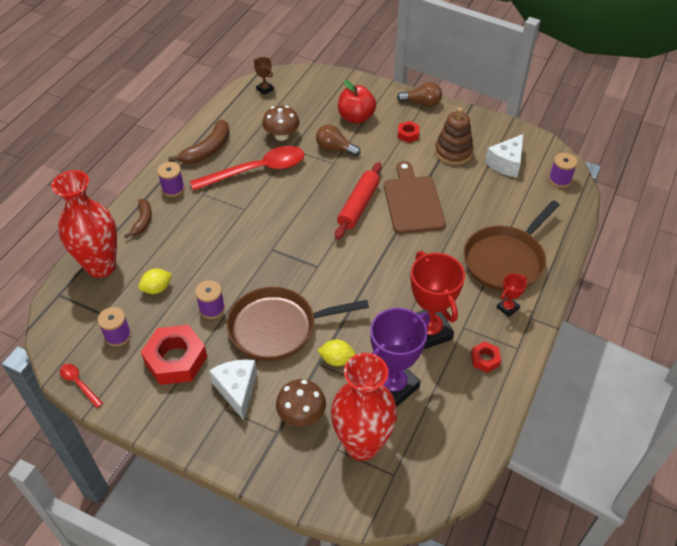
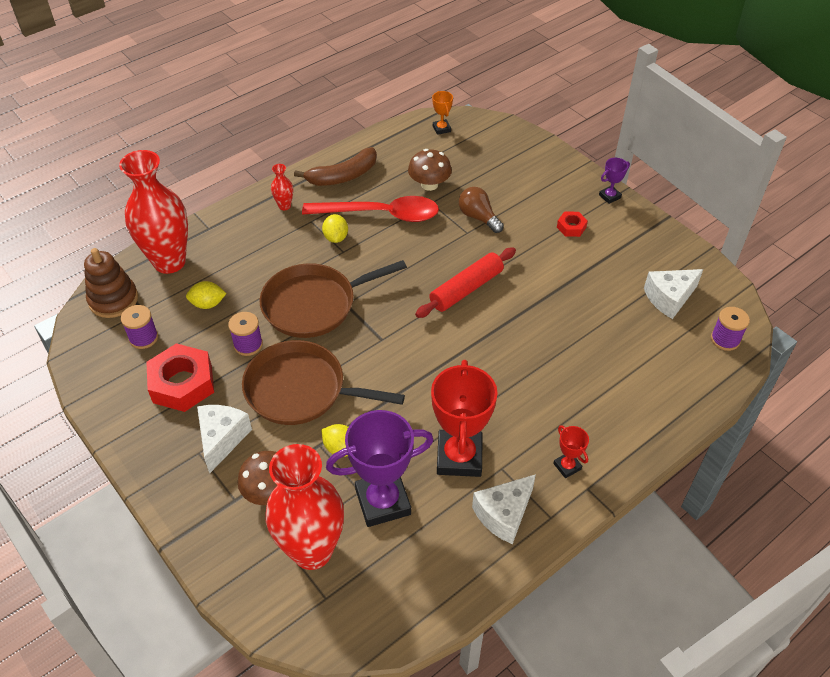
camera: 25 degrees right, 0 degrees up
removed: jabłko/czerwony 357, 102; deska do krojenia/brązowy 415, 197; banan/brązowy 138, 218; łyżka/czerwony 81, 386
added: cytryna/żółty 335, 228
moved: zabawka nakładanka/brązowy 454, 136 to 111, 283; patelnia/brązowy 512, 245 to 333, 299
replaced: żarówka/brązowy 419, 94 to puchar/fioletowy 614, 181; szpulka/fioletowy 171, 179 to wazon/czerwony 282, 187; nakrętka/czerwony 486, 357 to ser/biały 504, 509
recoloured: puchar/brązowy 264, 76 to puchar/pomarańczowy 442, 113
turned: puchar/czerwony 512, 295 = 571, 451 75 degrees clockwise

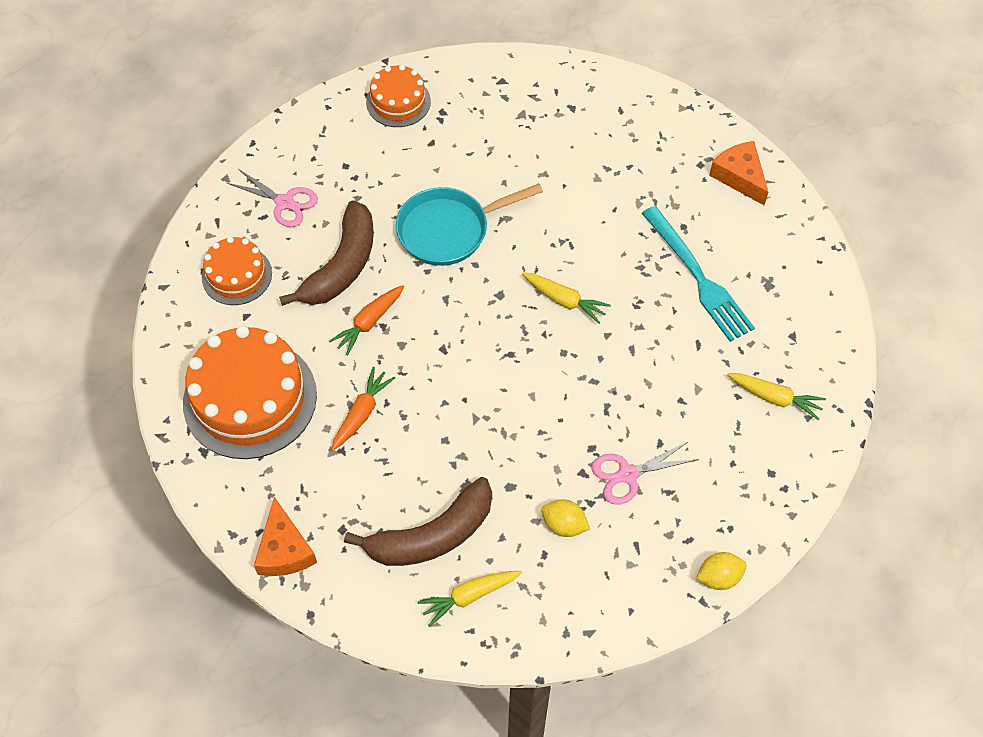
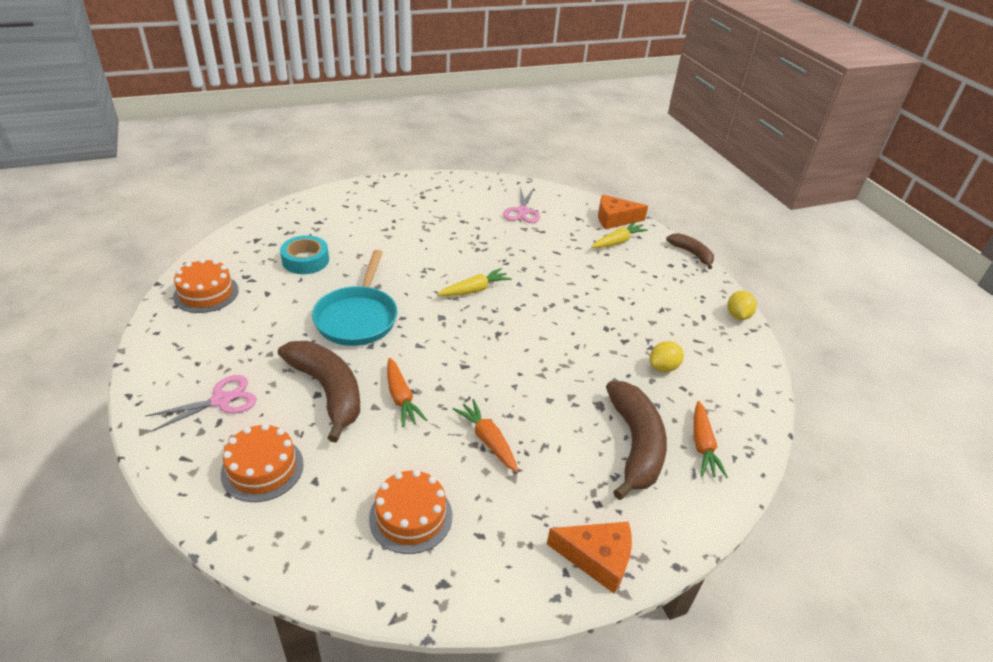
camera: 65 degrees left, 20 degrees down
removed: widelec/turkusowy 698, 274
added: banan/brązowy 690, 251; taśma klejąca/turkusowy 304, 254
moved: ser/pomarańczowy 738, 173 to 623, 212; nożyczki/różowy 645, 473 to 521, 205
recoloured: marchewka/żółty 470, 599 to marchewka/pomarańczowy 710, 439
resized: tort/pomarańczowy 250, 392 = 410, 512 x0.55

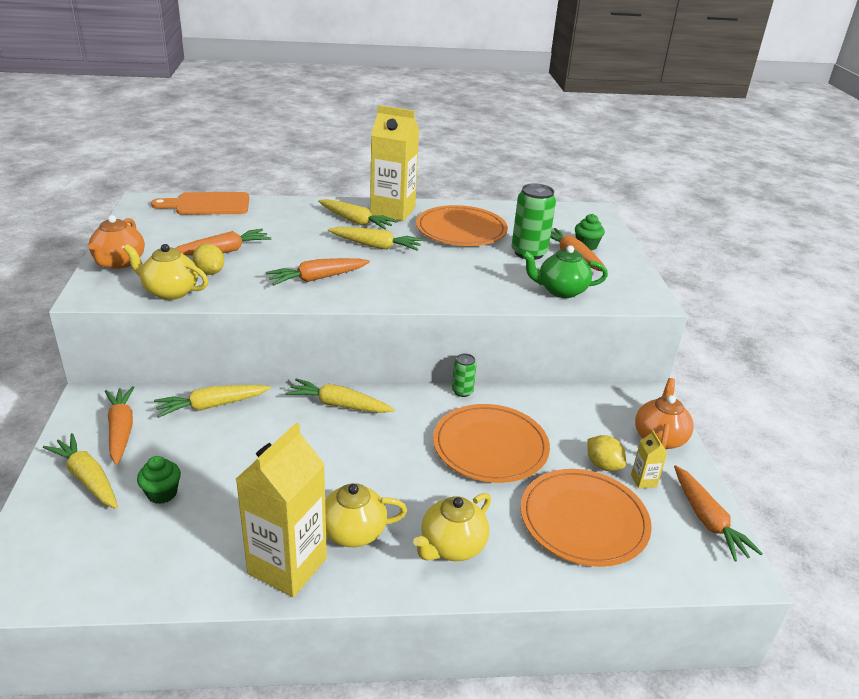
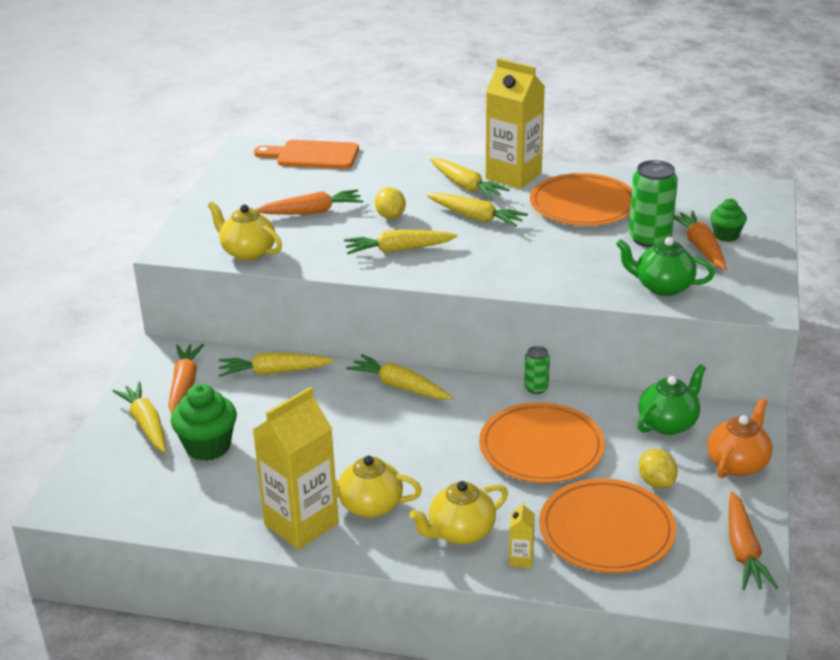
camera: 20 degrees right, 0 degrees up
removed: imbryk/pomarańczowy 117, 242
added: imbryk/zielony 671, 399
moved: cytryna/żółty 208, 259 to 390, 203; karton mleka/żółty 649, 459 to 522, 535
recoloured: marchewka/pomarańczowy 317, 271 to marchewka/żółty 401, 242
resized: muffinka/zielony 159, 480 = 204, 422 x1.65

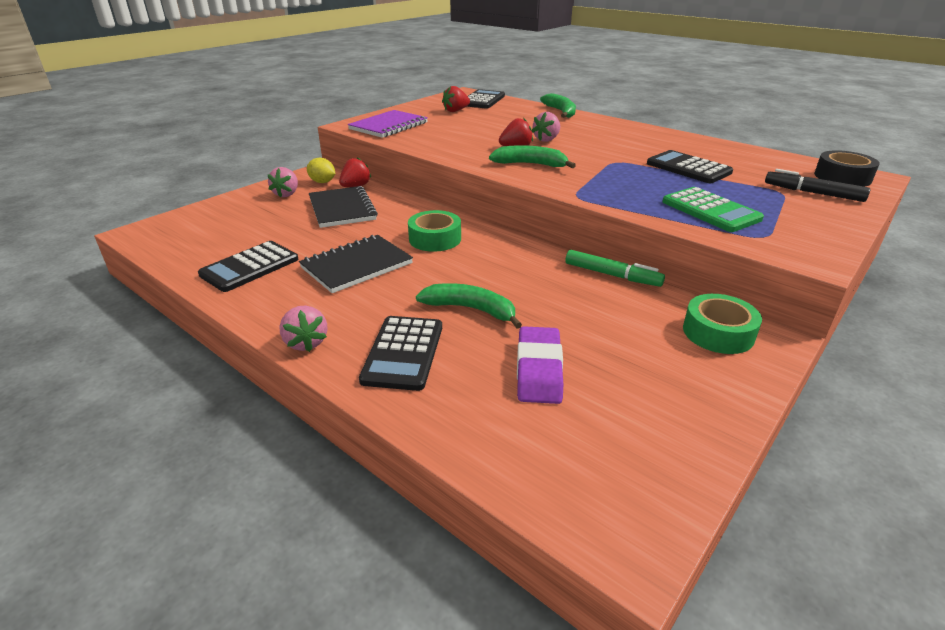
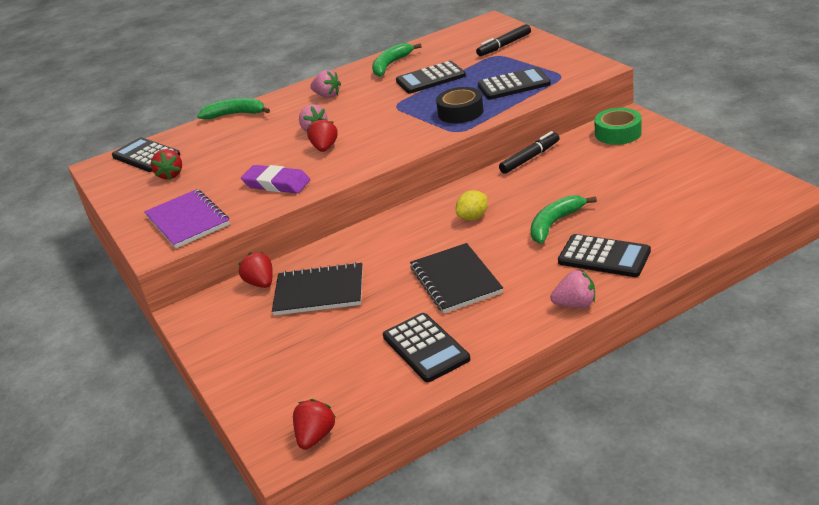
camera: 65 degrees left, 0 degrees up
removed: taśma klejąca/zielony 434, 231
added: truskawka/czerwony 314, 424
moved: banan/zielony 532, 156 to 397, 60; taśma klejąca/czarny 847, 168 to 460, 105; cytryna/żółty 321, 170 to 472, 205; truskawka/różowy 283, 182 to 325, 84; gumka do mazania/fioletowy 540, 365 to 275, 179
recoloured: kalkulator/zielony 713, 209 to kalkulator/czarny 514, 83; flamaster/zielony 615, 268 to flamaster/czarny 529, 152

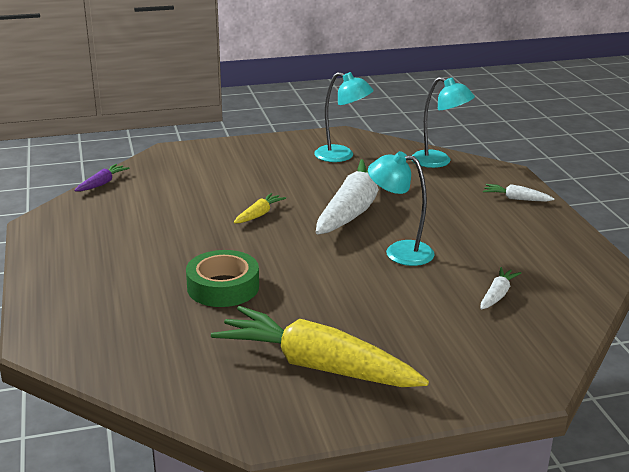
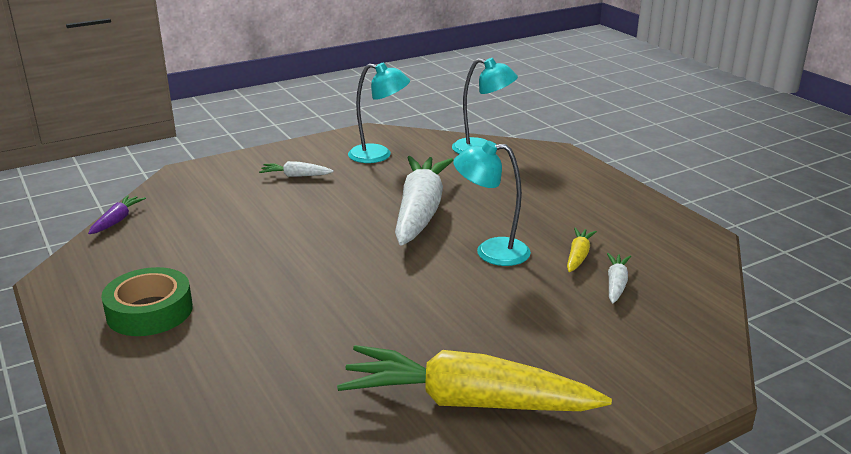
camera: 15 degrees left, 0 degrees up
moved: marchewka/biały 518, 193 to 296, 169; marchewka/żółty 260, 208 to 582, 249; taśma klejąca/zielony 222, 278 to 147, 301

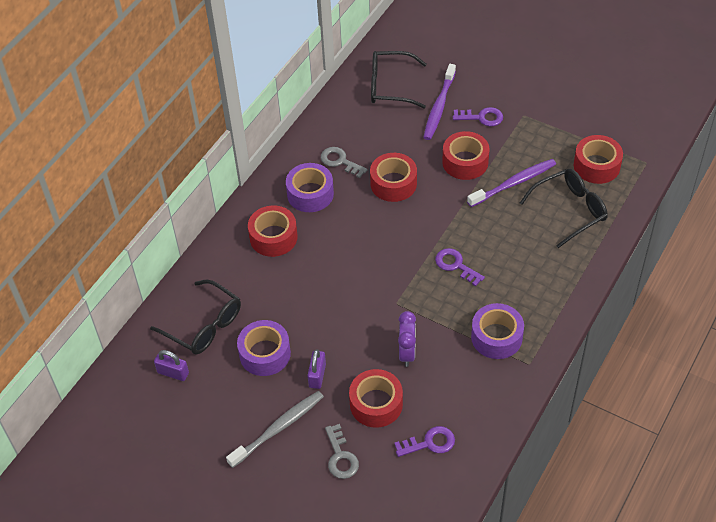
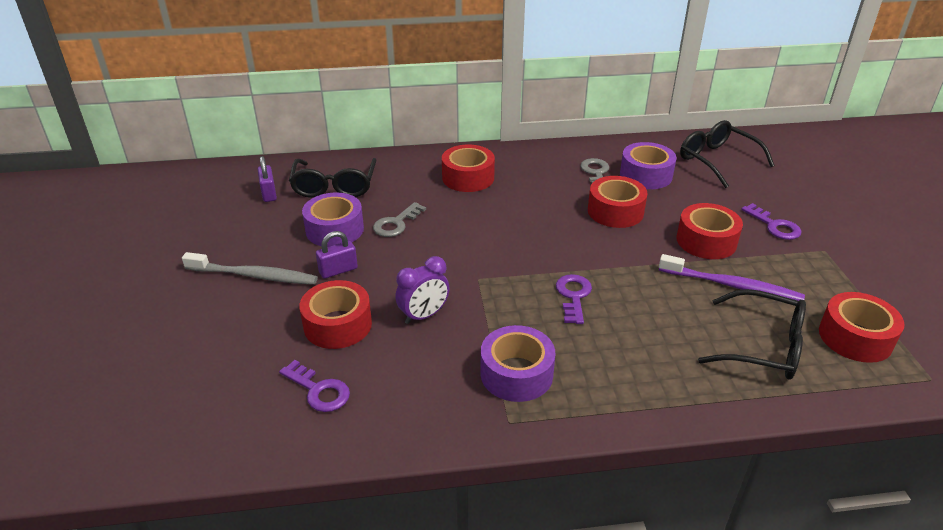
camera: 50 degrees right, 15 degrees down
removed: szczoteczka do zębów/fioletowy 439, 102
moved: taśma klejąca/fioletowy 310, 187 to 648, 165; klucz/szary 342, 451 to 399, 219

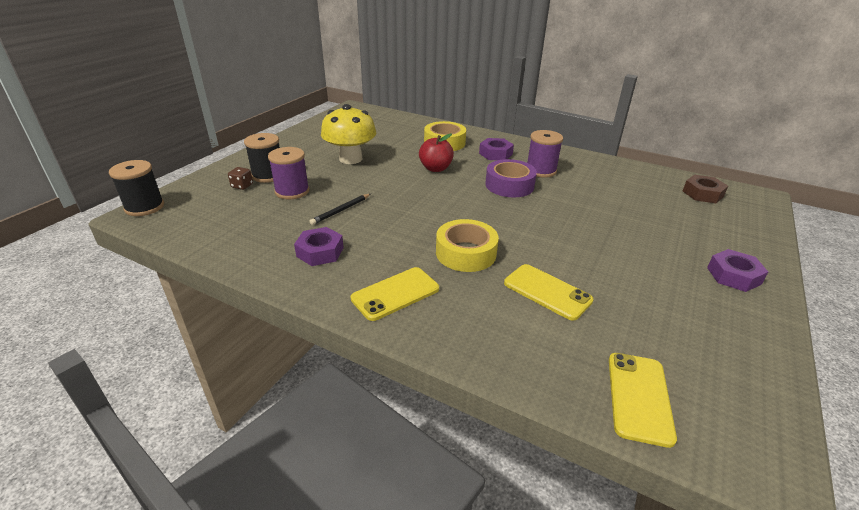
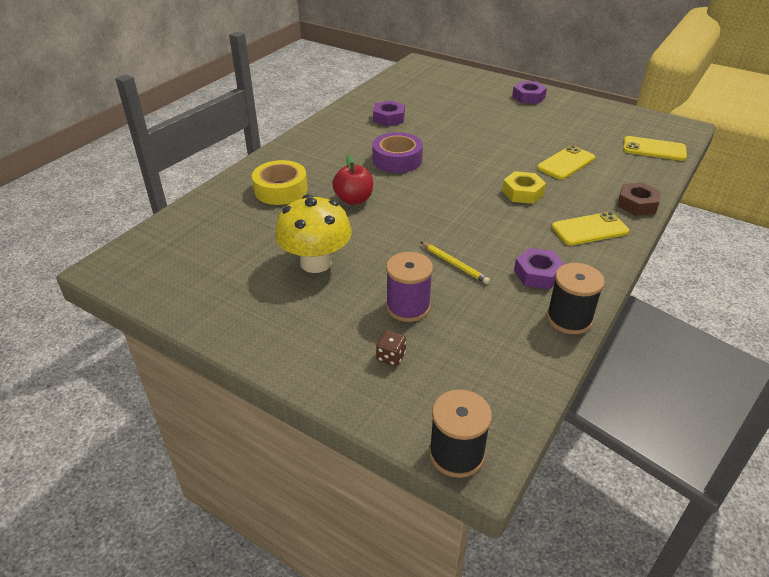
camera: 85 degrees left, 5 degrees up
removed: szpulka/fioletowy 545, 154
moved: szpulka/czarny 262, 158 to 576, 298; nakrętka/fioletowy 496, 149 to 389, 113; nakrętka/brązowy 705, 189 to 639, 199
replaced: taśma klejąca/żółty 467, 245 to nakrętka/żółty 524, 187
recoloured: ołówek/czarny 340, 209 to ołówek/żółty 455, 263
turned: telefon/żółty 395, 294 = 590, 229 75 degrees counterclockwise

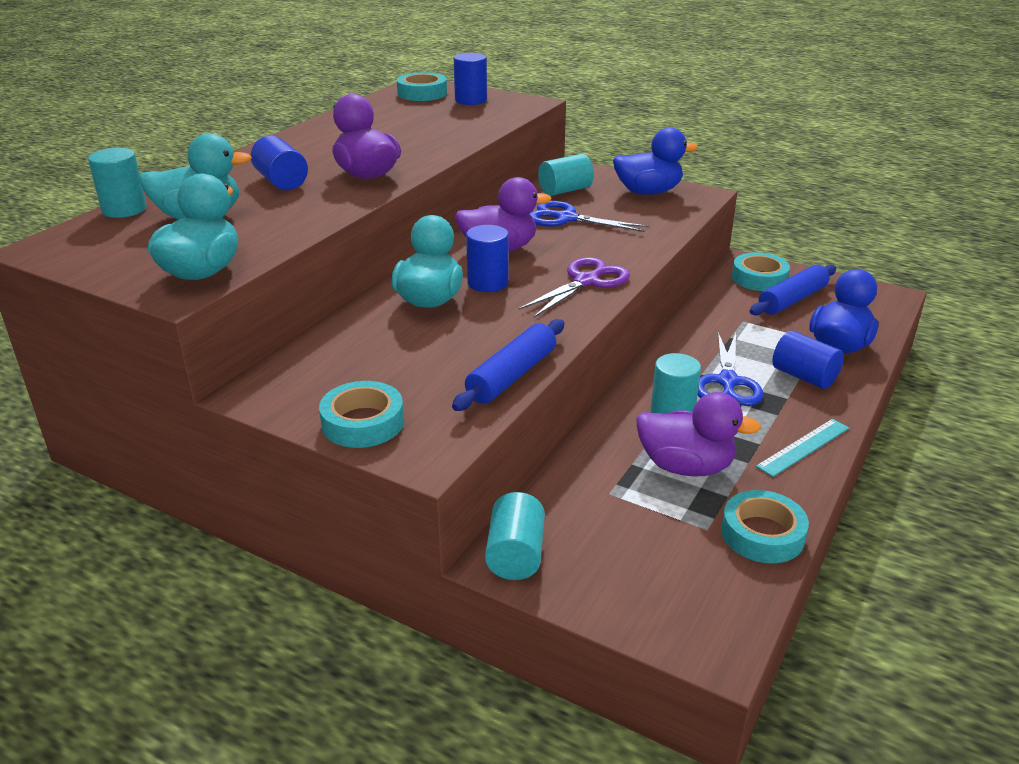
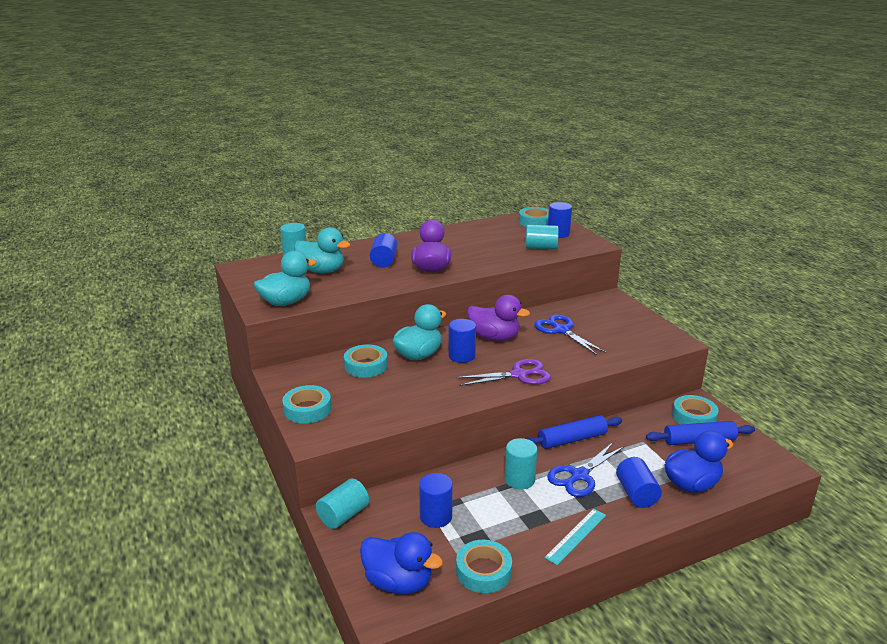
camera: 35 degrees right, 5 degrees down
removed: kaczka/fioletowy 698, 434
added: taśma klejąca/turkusowy 366, 361; walec/niebieski 436, 500
moved: kaczka/niebieski 655, 161 to 401, 563; walec/turkusowy 566, 175 to 542, 237; wałek do ciasta/niebieski 508, 365 to 574, 432
turned: linijka/turkusowy 802, 448 = 575, 537 45 degrees counterclockwise

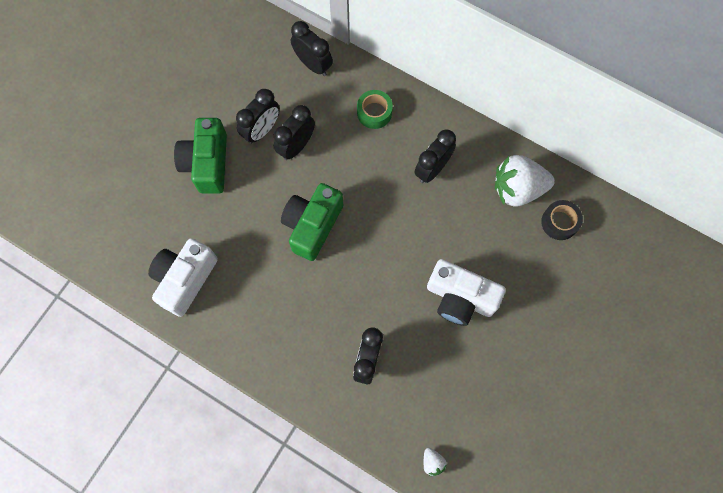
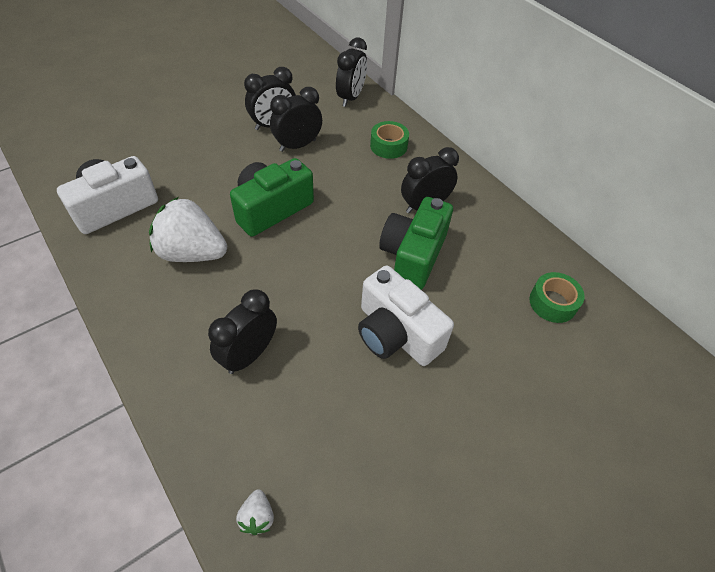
camera: 20 degrees right, 20 degrees down
moved: aparat fotograficzny/zielony 200, 156 to 416, 243; truskawka/biały 525, 181 to 188, 229
recoloured: taśma klejąca/czarny 562, 220 to taśma klejąca/zielony 557, 297
turned: budzik/czarny 312, 48 = 351, 72 45 degrees clockwise

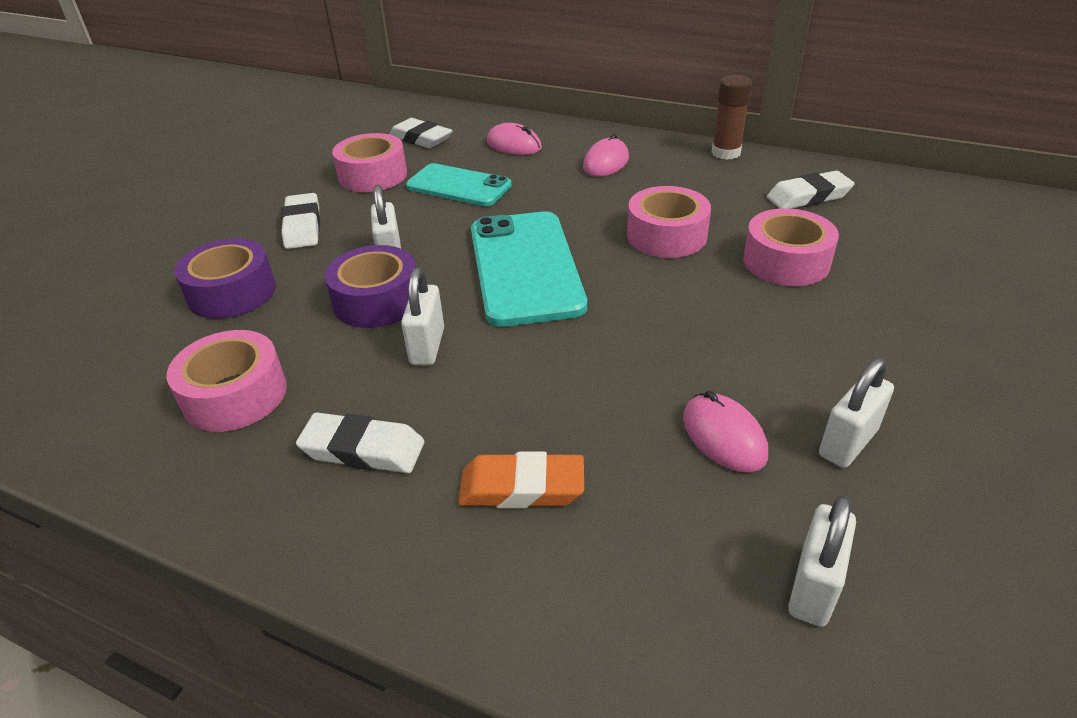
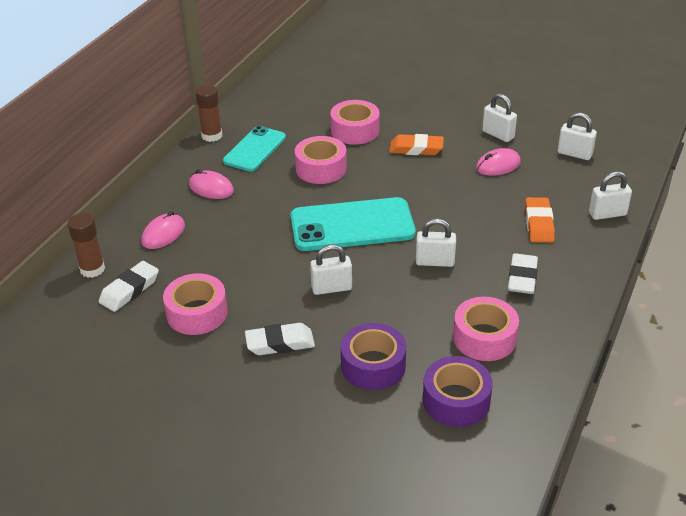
camera: 90 degrees left, 0 degrees up
removed: gumka do mazania/biały 811, 190
added: gumka do mazania/pomarańczowy 416, 144; kłódka/biały 610, 195; klej w sztyfcie/brązowy 86, 245
moved: telefon/turkusowy 459, 184 to 254, 149; taśma klejąca/fioletowy 370, 286 to 458, 391

